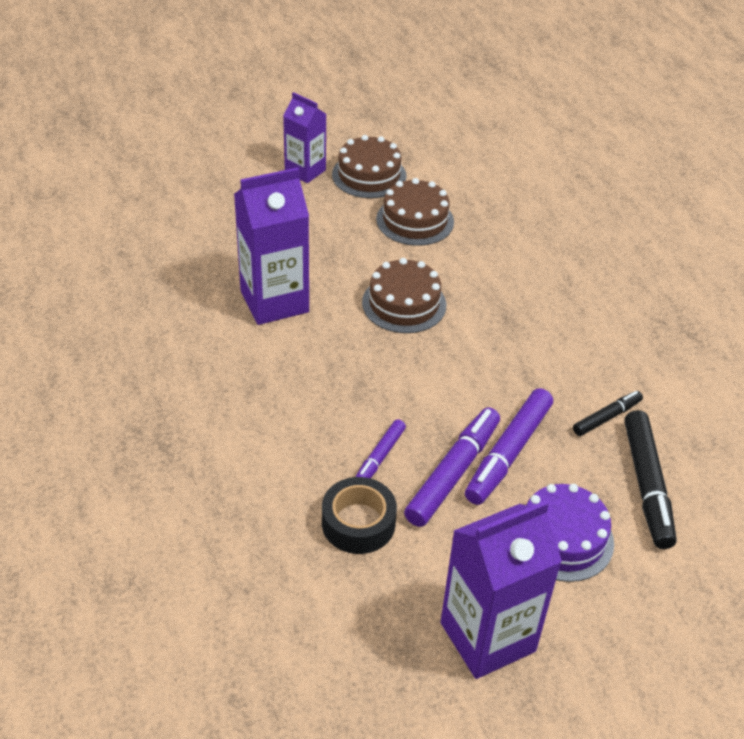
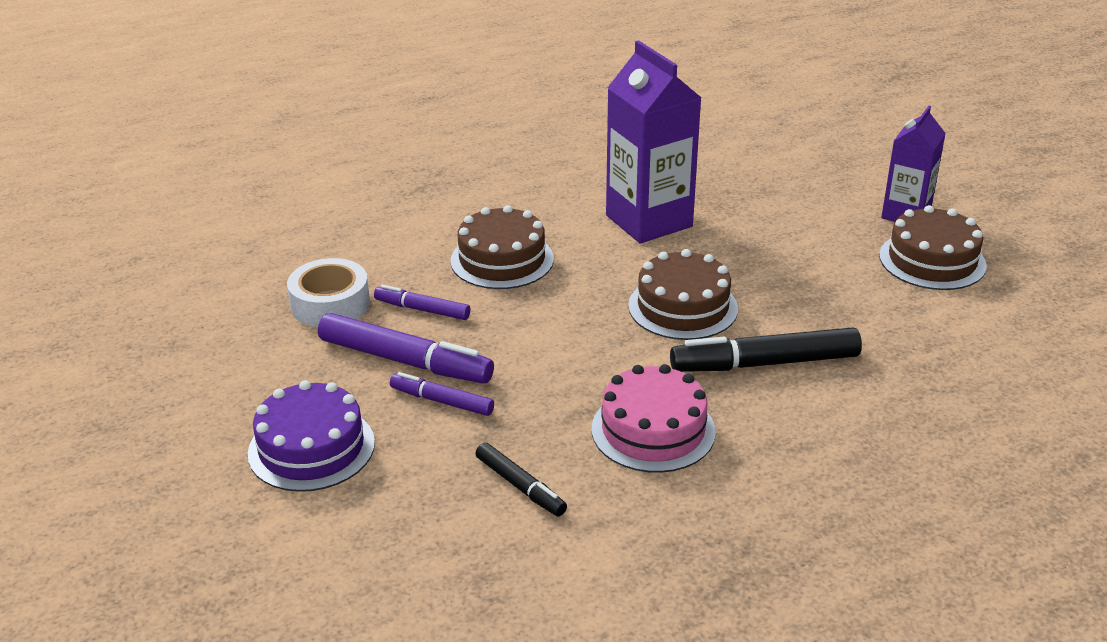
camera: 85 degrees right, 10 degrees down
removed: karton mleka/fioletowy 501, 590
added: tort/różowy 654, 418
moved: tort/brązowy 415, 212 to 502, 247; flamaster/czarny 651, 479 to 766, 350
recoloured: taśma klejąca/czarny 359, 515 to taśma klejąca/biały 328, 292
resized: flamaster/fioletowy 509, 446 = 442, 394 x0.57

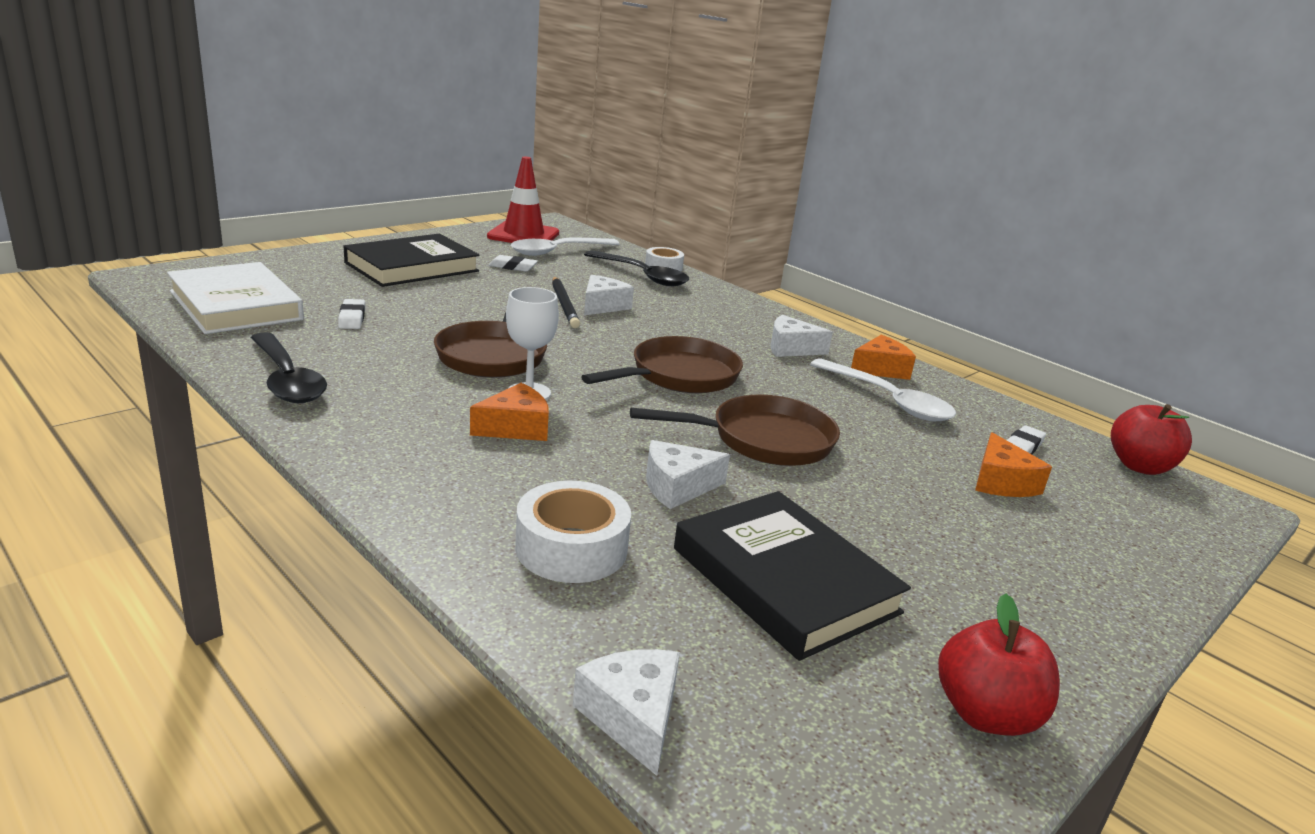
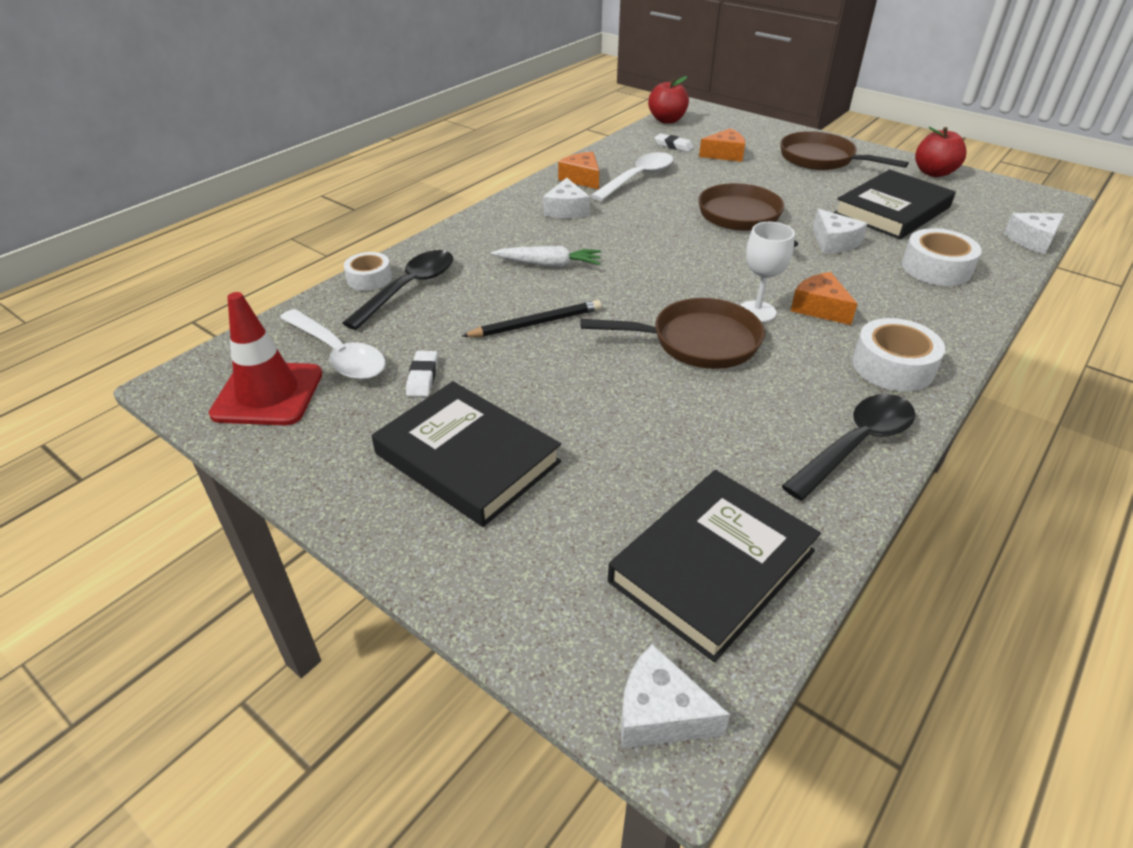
camera: 95 degrees left, 15 degrees up
removed: gumka do mazania/biały 351, 314
added: marchewka/biały 546, 256; taśma klejąca/biały 898, 355
moved: ser/biały 609, 295 to 675, 696; patelnia/brązowy 662, 364 to 844, 150
recoloured: książka/biały 235, 298 to książka/czarny 714, 566

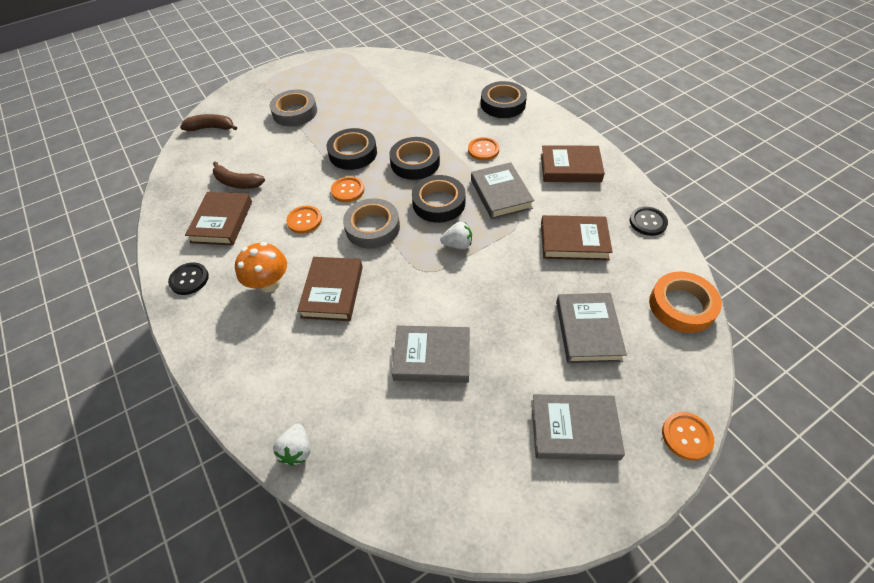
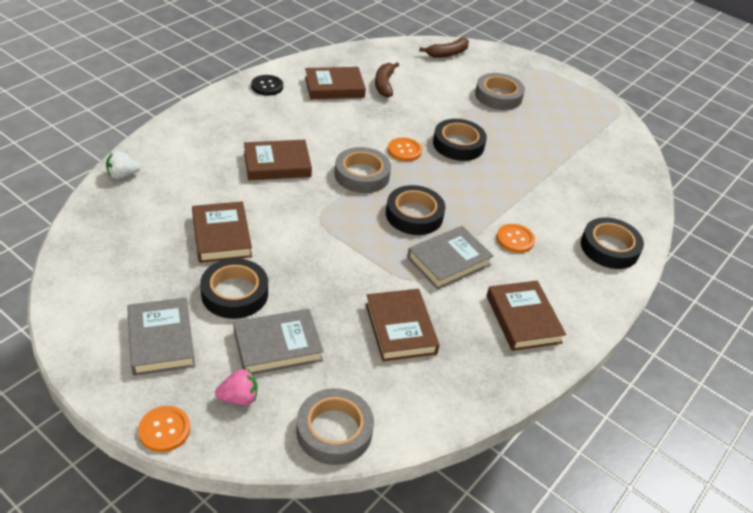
camera: 65 degrees right, 10 degrees down
removed: guzik/pomarańczowy 304, 220; guzik/czarny 649, 221; truskawka/biały 456, 235; grzyb/pomarańczowy 261, 267
added: truskawka/różowy 236, 387
moved: taśma klejąca/czarny 414, 158 to 234, 288
recoloured: taśma klejąca/pomarańczowy 685, 302 to taśma klejąca/szary 335, 426; książka/szary 431, 354 to książka/brązowy 222, 232
turned: banan/brązowy 208, 122 = 444, 48 75 degrees clockwise

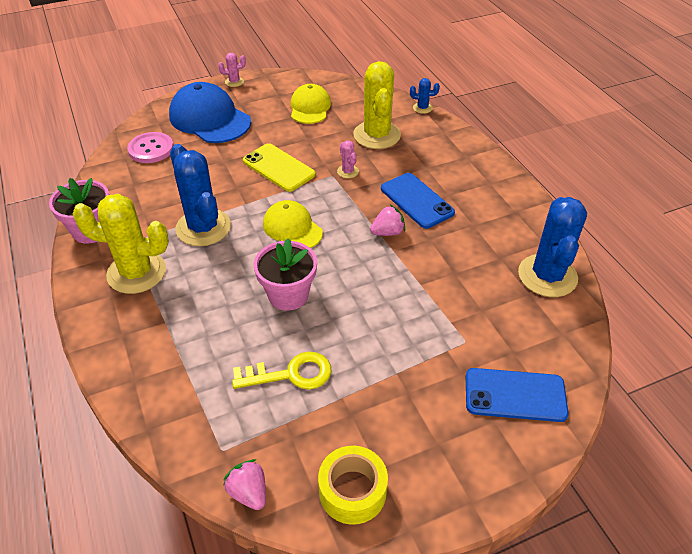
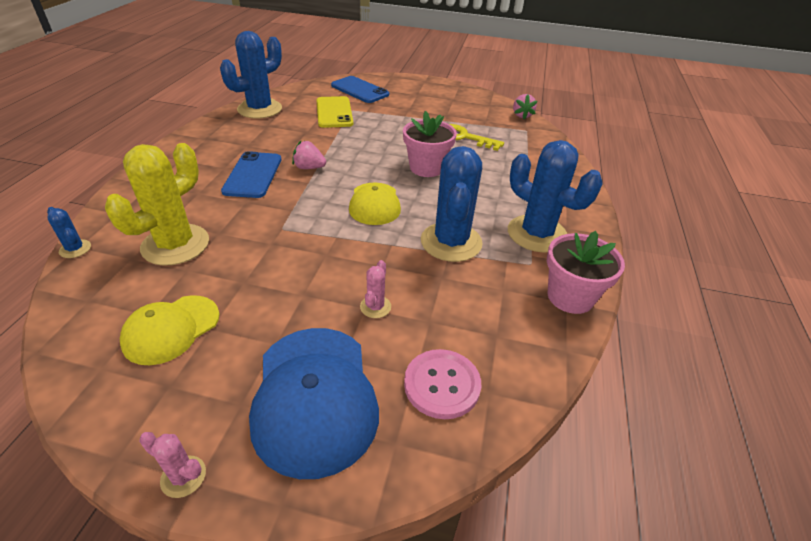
camera: 145 degrees left, 5 degrees down
removed: taśma klejąca/żółty 353, 485
moved: kaktus/różowy 348, 159 to 375, 289; telefon/żółty 279, 167 to 334, 112
recoloured: kaktus/żółty 120, 244 to kaktus/niebieski 555, 196

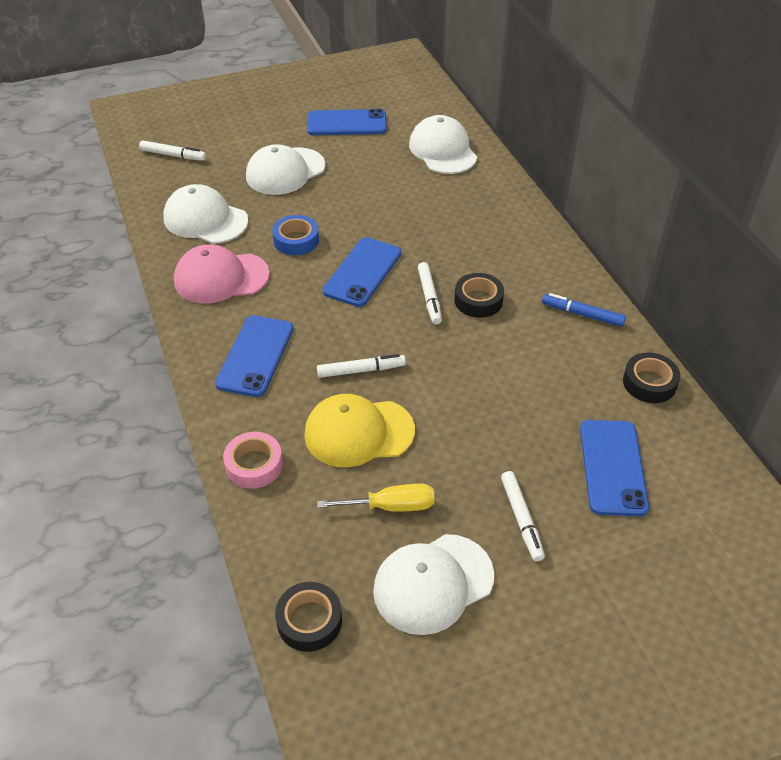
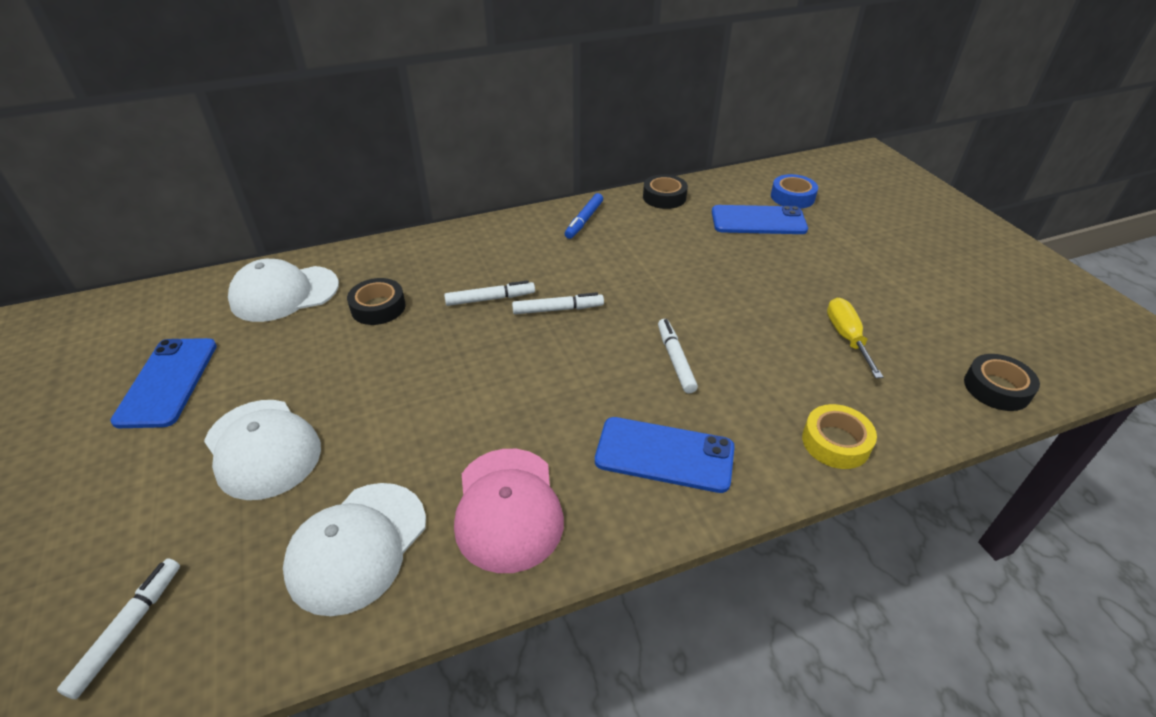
camera: 90 degrees left, 5 degrees down
removed: telefon/niebieski 362, 272; czapka/żółty 359, 430; czapka/biały 433, 584
moved: taśma klejąca/niebieski 295, 235 to 794, 191; taśma klejąca/czarny 479, 295 to 376, 301; flamaster/biały 523, 516 to 489, 293
recoloured: taśma klejąca/różowy 253, 460 to taśma klejąca/żółty 839, 436

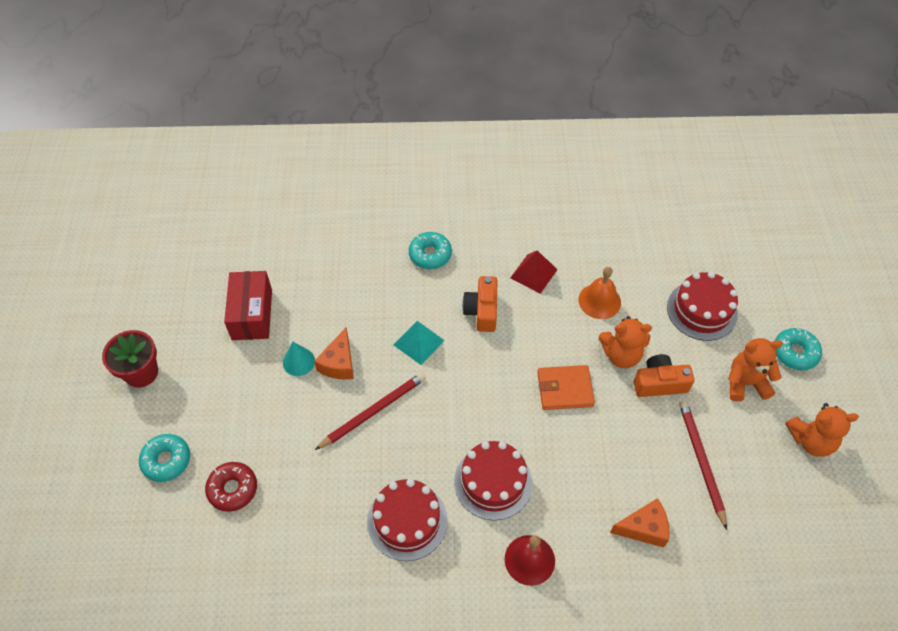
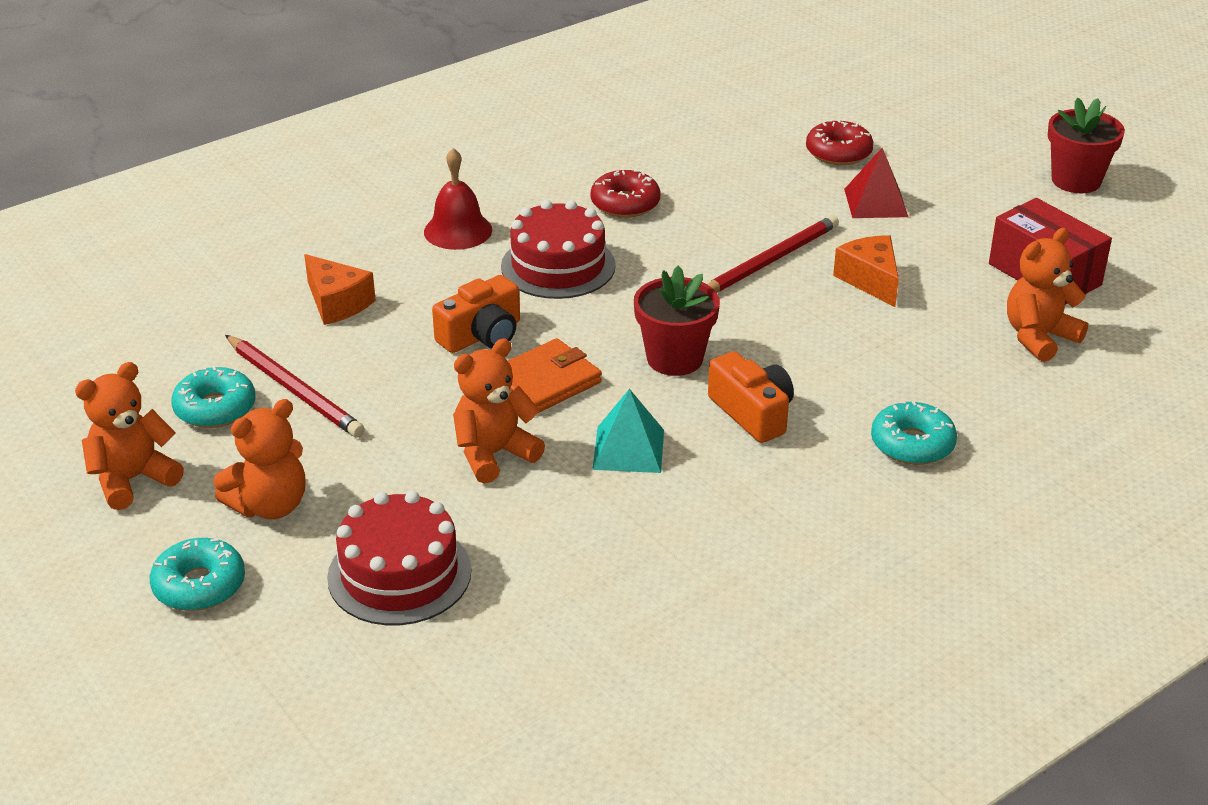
camera: 145 degrees right, 20 degrees down
removed: dzwonek/pomarańczowy 600, 293; stożek/turkusowy 299, 359
added: miś/pomarańczowy 1047, 295; doniczka/czerwony 677, 320
moved: piramida/czerwony 534, 272 to 876, 183; piramida/turkusowy 419, 343 to 628, 431; aparat fotograficzny/pomarańczowy 664, 375 to 476, 314; donut/turkusowy 164, 458 to 213, 397
replaced: tort/czerwony 407, 520 to donut/czerwony 625, 194
turned: ołówek/czerwony 370, 411 = 773, 254 150 degrees counterclockwise; ser/pomarańczowy 640, 523 = 340, 289 90 degrees counterclockwise

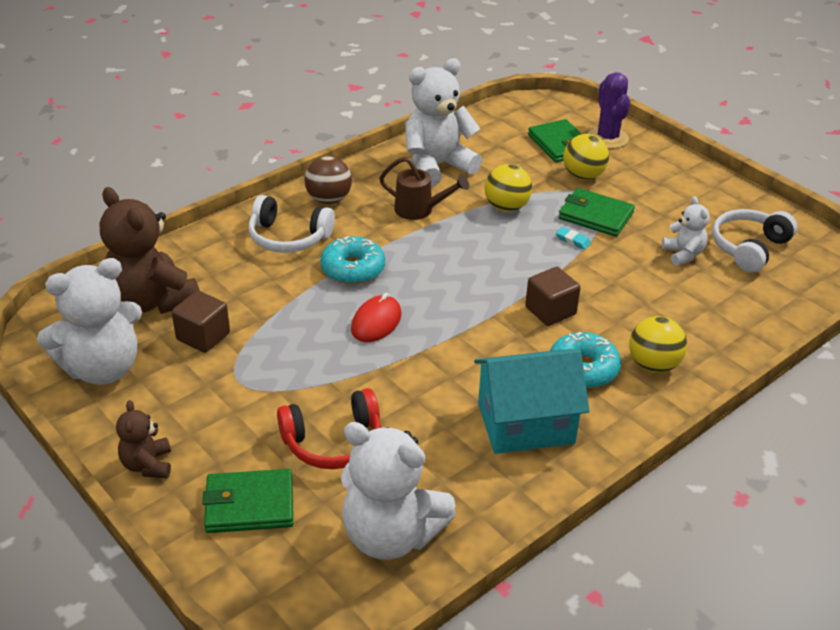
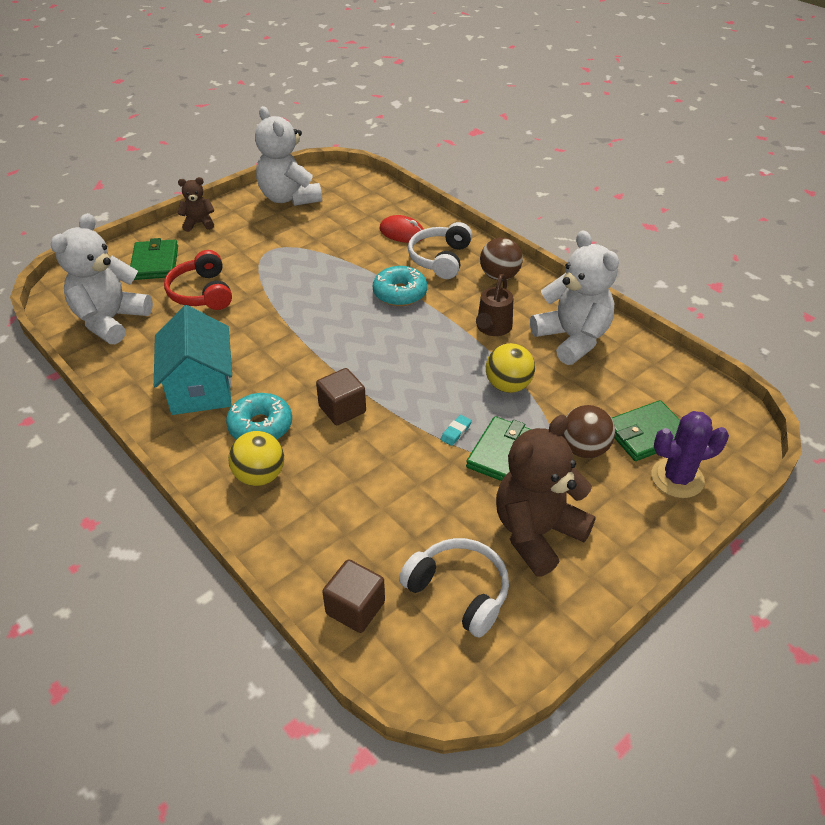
camera: 90 degrees right, 5 degrees up
removed: miś/biały 686, 231
moved: miś/brązowy 150, 250 to 546, 495; sześcian/brązowy 201, 321 to 353, 596; myszka/czerwony 376, 317 to 402, 229
recoloured: piłka/żółty 586, 157 to piłka/brązowy 588, 431

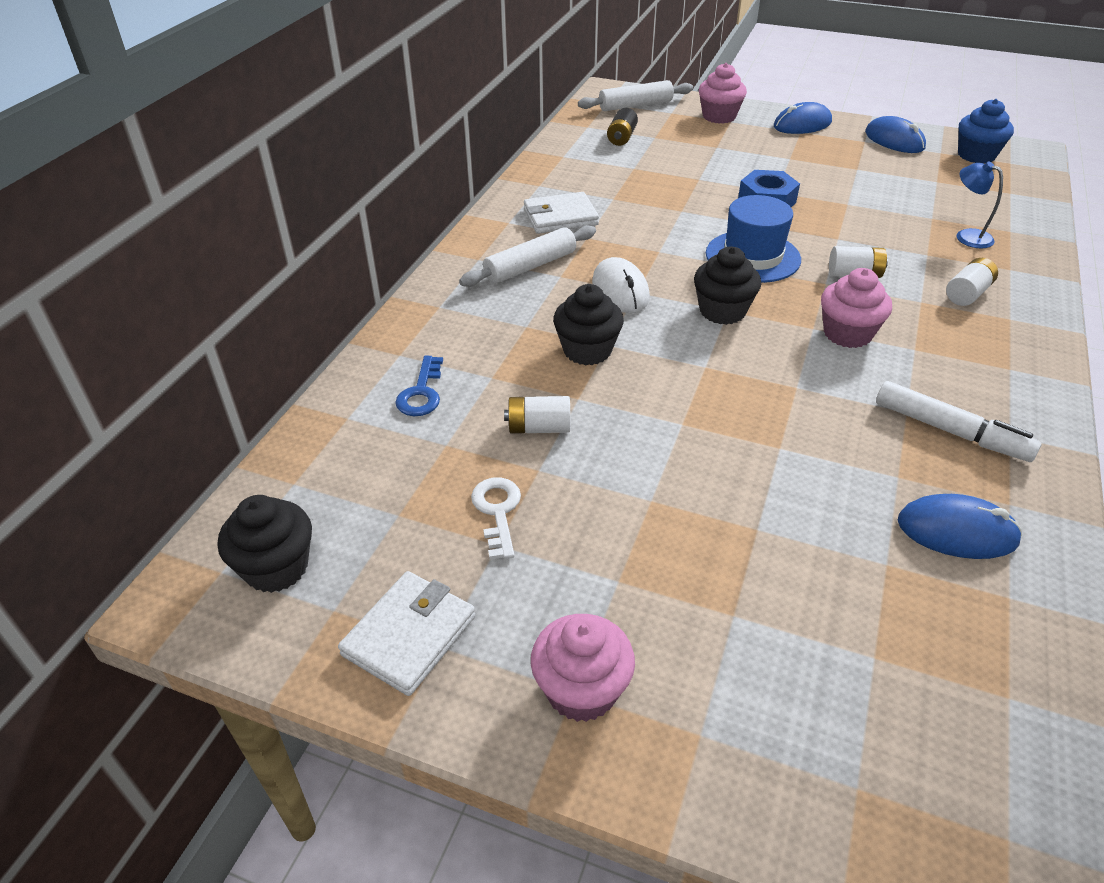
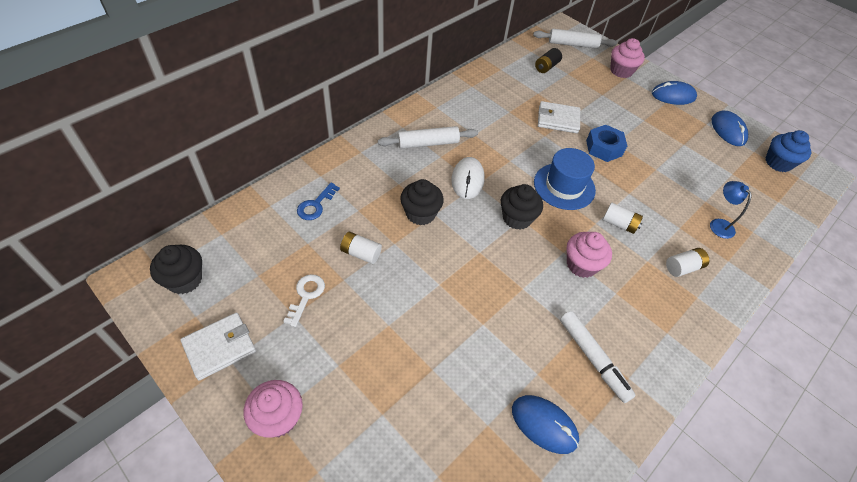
camera: 20 degrees right, 10 degrees up
moved: portfel/biały 561, 213 to 559, 117

